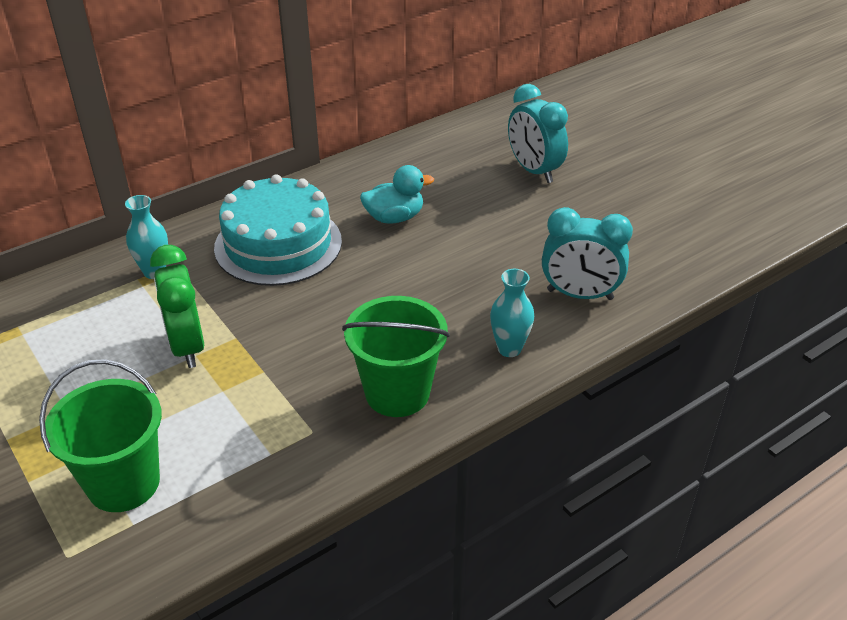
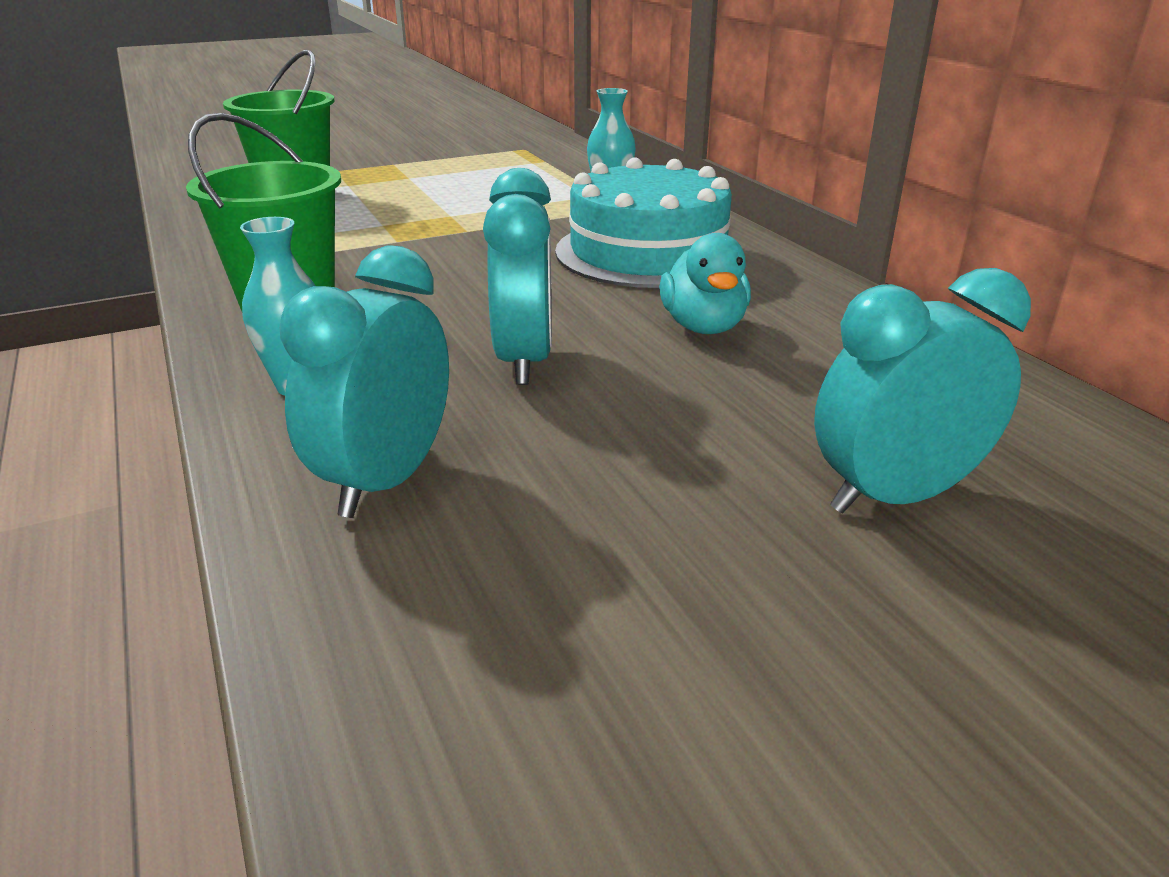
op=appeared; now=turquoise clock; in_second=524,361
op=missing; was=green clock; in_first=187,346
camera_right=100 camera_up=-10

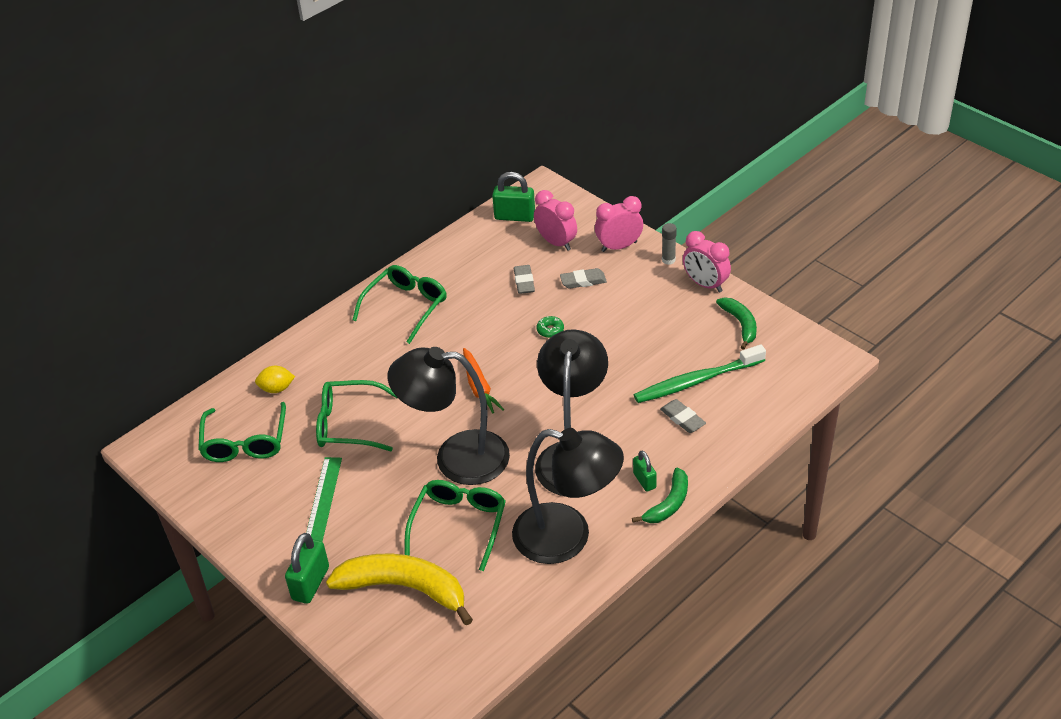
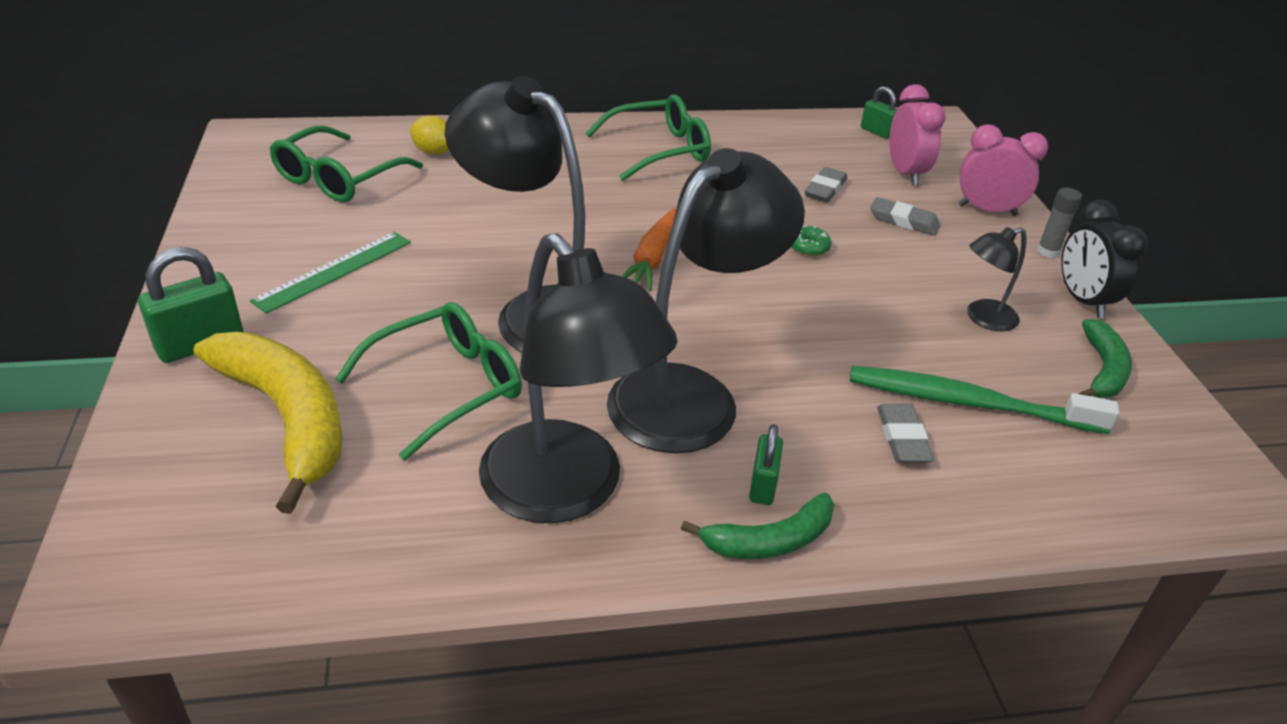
op=size; was=green padlock; in_first=514,216; in_second=877,132; ratio=0.61
op=appeared; now=black lamp; in_second=983,318
op=colour; was=pink clock; now=black clock; in_first=705,284; in_second=1082,300
op=missing; was=green glasses; in_first=349,424
camera_right=30 camera_up=-5

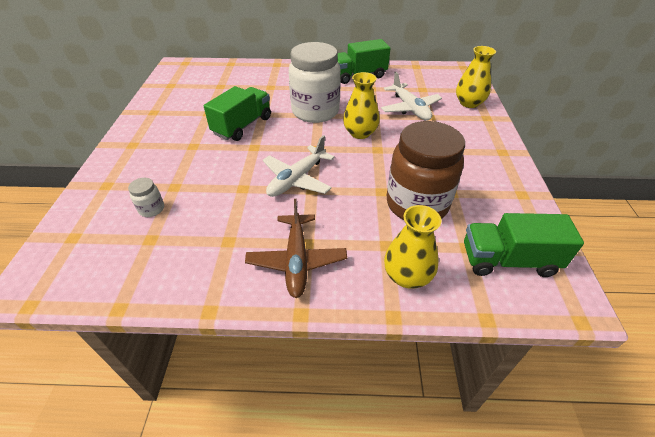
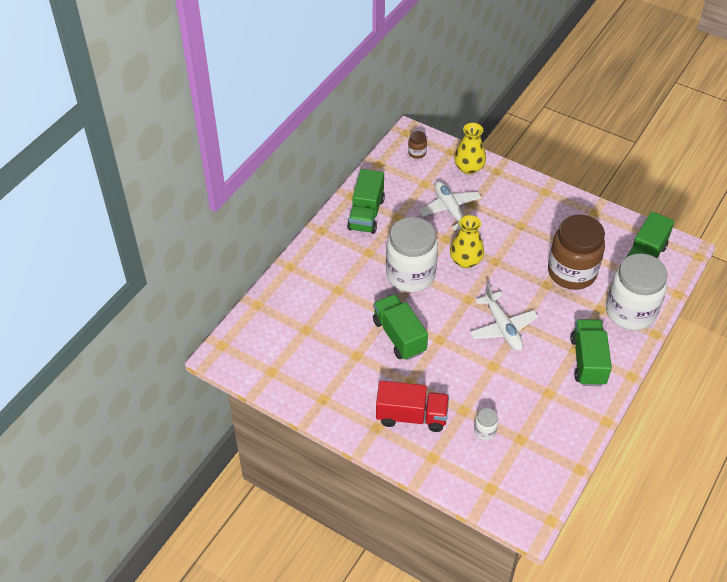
op=appeared; now=red truck; in_second=411,416
op=appeared; now=brown jar; in_second=417,153
op=spun; was=white plane; in_first=410,108; in_second=450,209; clockwise=-120
op=exchanged; was=brown plane; now=green truck; in_first=296,260; in_second=588,361
op=exchanged; was=yellow vase; now=white jar; in_first=407,276; in_second=630,312
camera_right=-60 camera_up=5

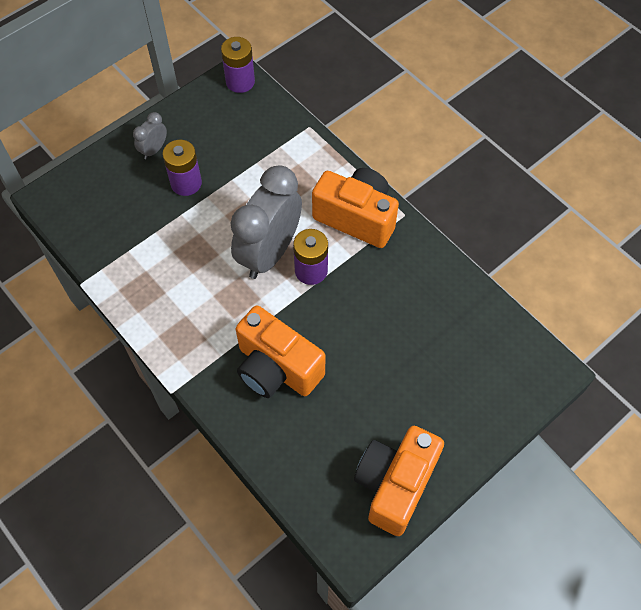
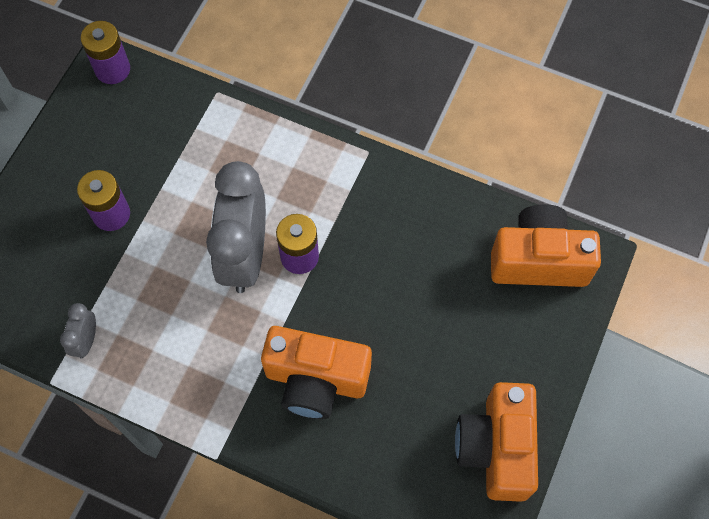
op=relocated; was=grey clock; in_first=154,150; in_second=86,340
op=relocated; was=orange camera; in_first=356,218; in_second=538,260
camera_right=-25 camera_up=5

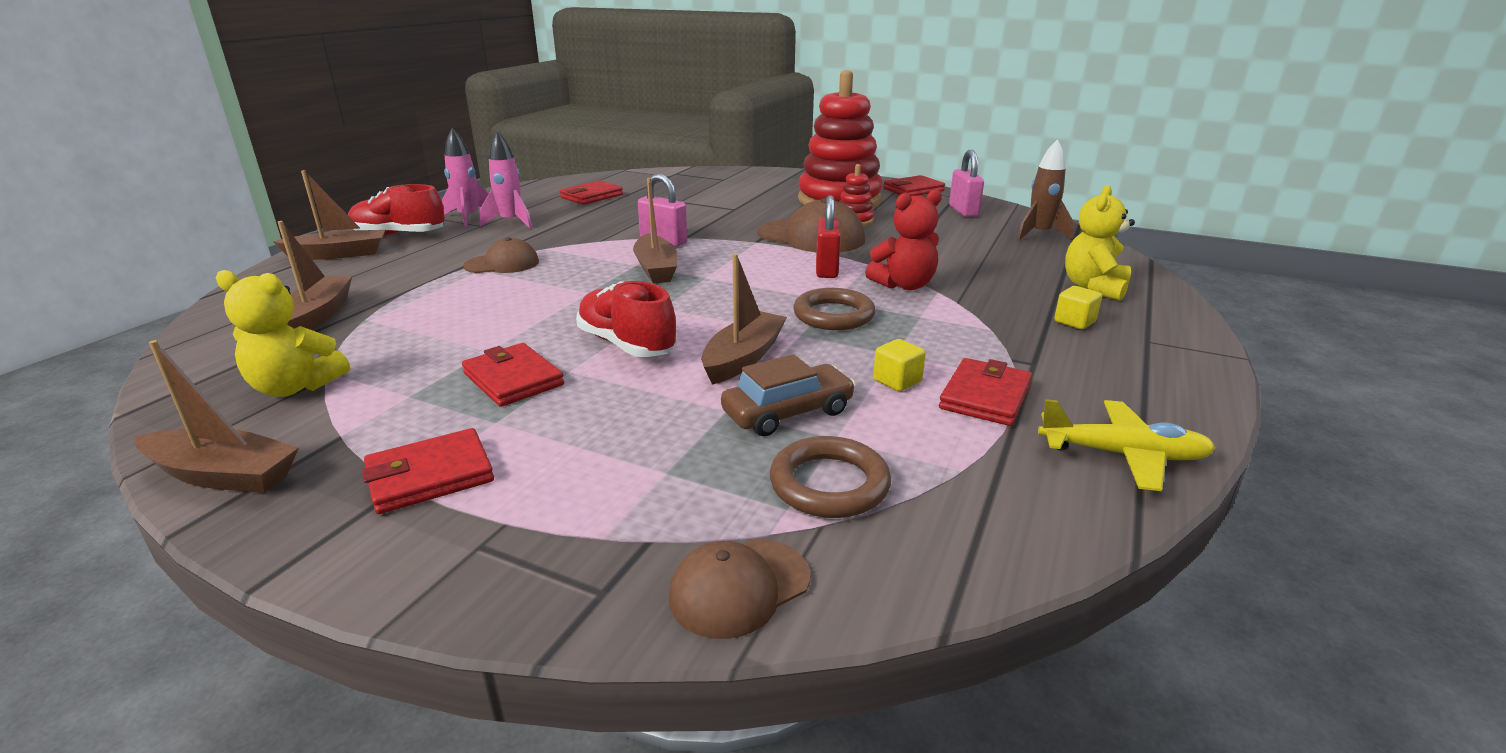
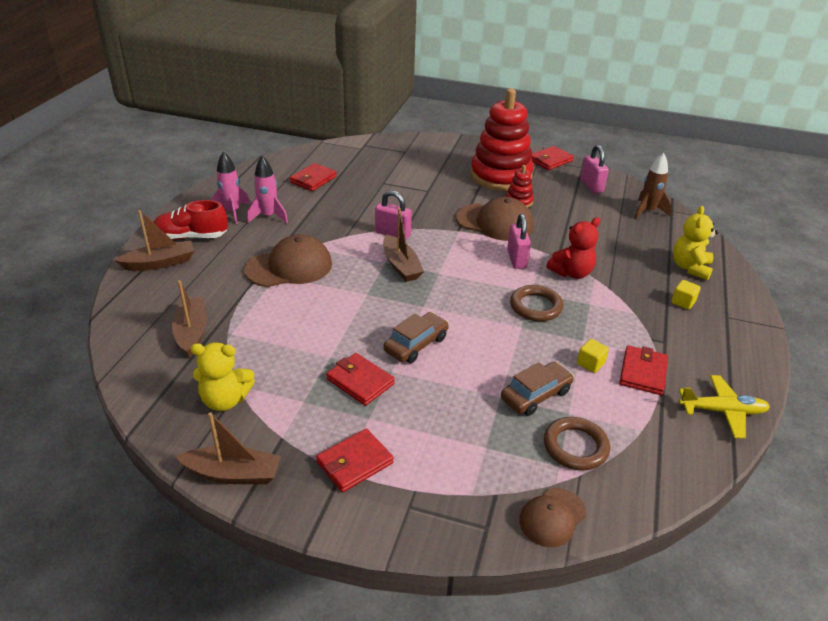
op=size; was=brown cap; in_first=502,264; in_second=289,267; ratio=1.68
op=exchanged; was=red shoe; now=brown car; in_first=627,345; in_second=416,344
op=colour; was=red padlock; now=pink padlock; in_first=826,269; in_second=516,259
op=missing; was=brown boat; in_first=743,358
camera_right=-10 camera_up=10

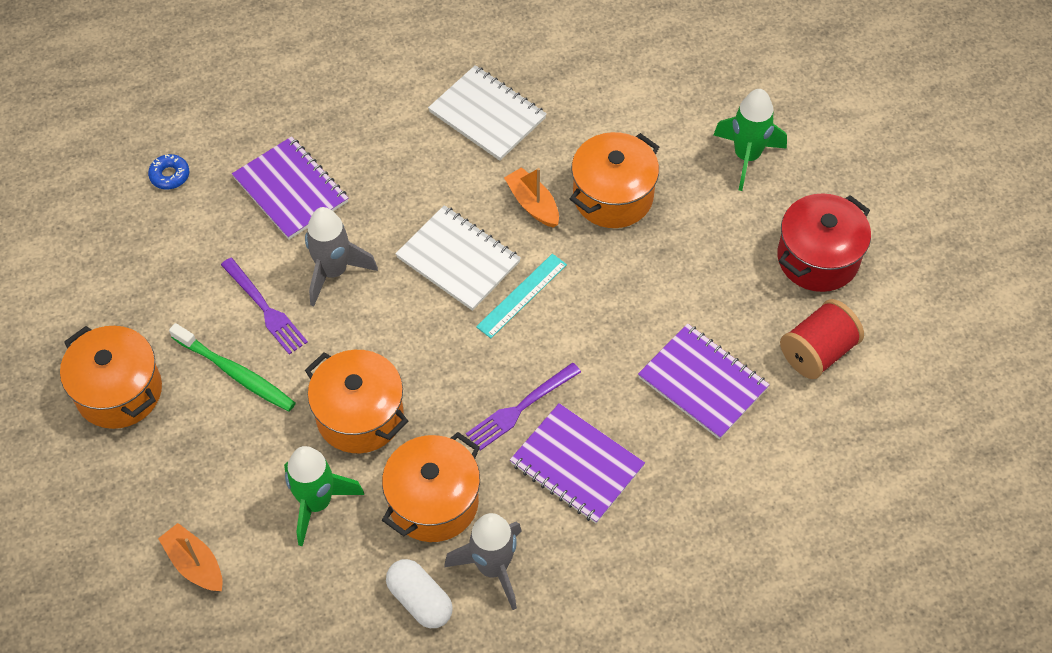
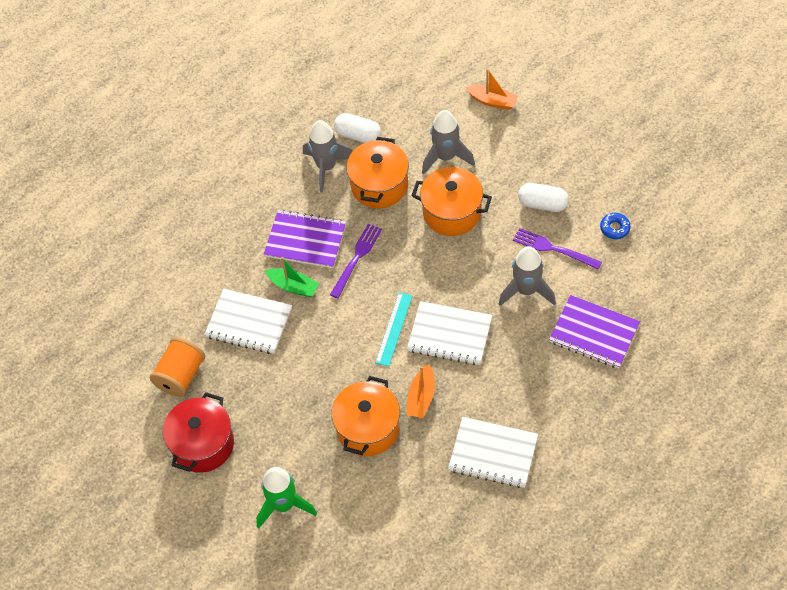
op=colour; was=red spool; now=orange spool; in_first=817,352; in_second=180,375
op=colour; was=purple notebook; now=white notebook; in_first=702,383; in_second=249,322
op=appeared; now=green boat; in_second=293,286
op=spun; was=orange boat; in_first=533,204; in_second=421,397; clockwise=75
op=colour; was=green rocket; now=grey rocket; in_first=317,503; in_second=446,157
op=exchanged; was=green toothbrush; now=white capsule; in_first=236,373; in_second=543,204
op=relocated; was=blue donut; in_first=170,175; in_second=614,228
op=missing; was=orange pot; in_first=119,391
camera_right=160 camera_up=0

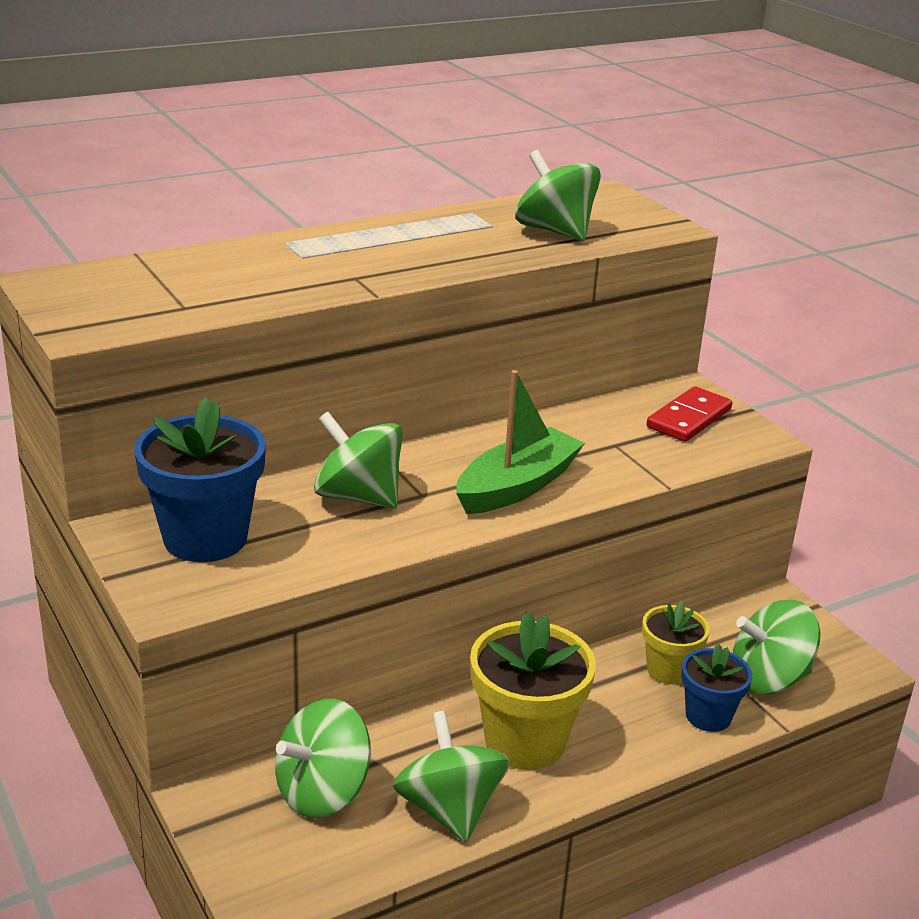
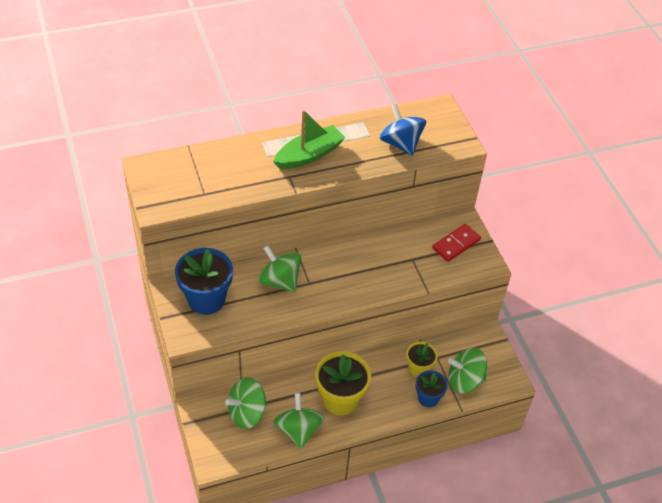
op=relocated; was=green boat; in_first=516,486; in_second=309,155
op=colour; was=green spinning top; now=blue spinning top; in_first=554,231; in_second=400,143
camera_right=10 camera_up=20

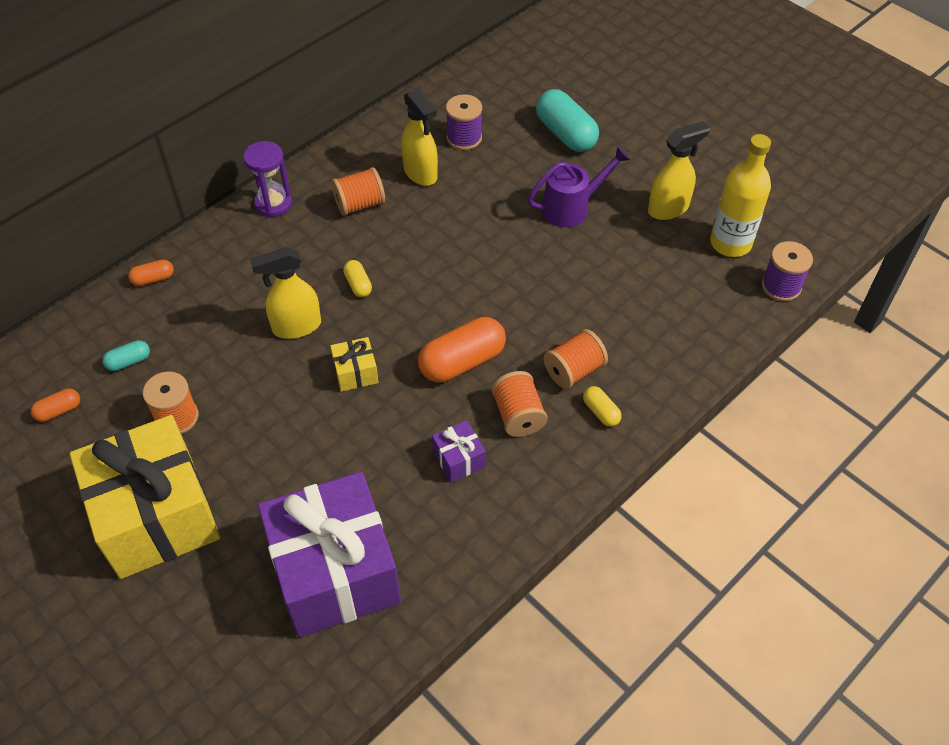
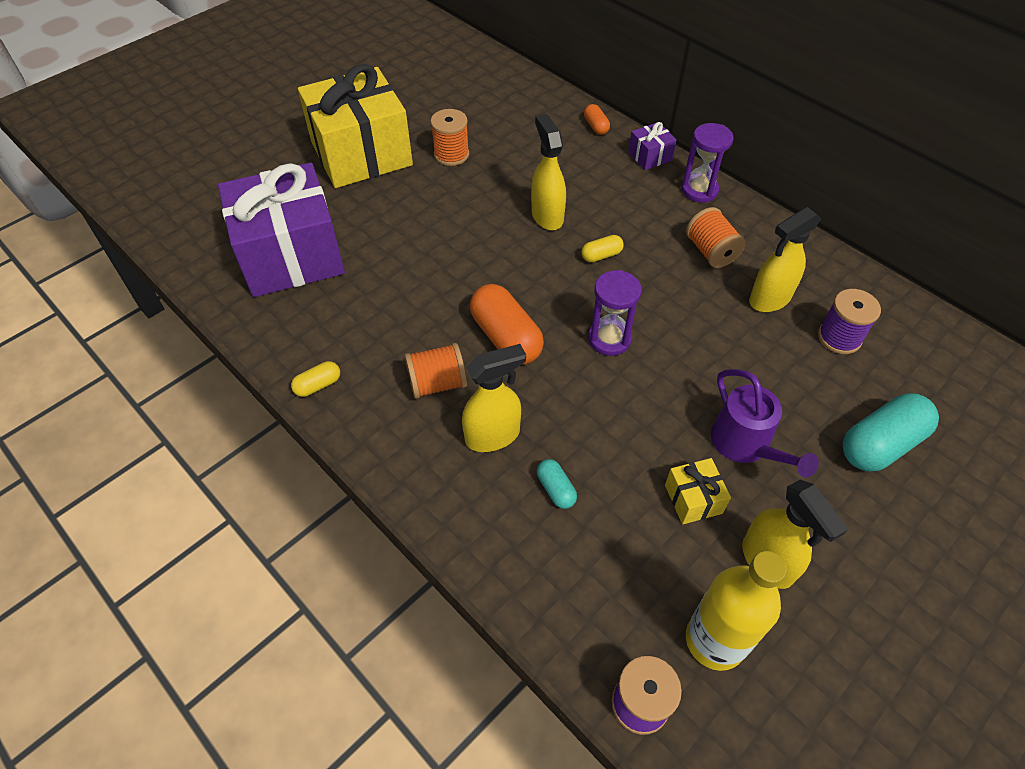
op=relocated; was=yellow capsule; in_first=601,412; in_second=318,385
op=exchanged; was=orange spool; now=yellow spray bottle; in_first=574,371; in_second=493,435
op=relocated; was=turquoise capsule; in_first=129,361; in_second=555,489
op=appeared; now=purple hourglass; in_second=609,339
op=relocated; was=purple gift; in_first=458,459; in_second=650,156
op=relocated; was=yellow gift; in_first=355,372; in_second=693,499
op=missing; was=orange capsule; in_first=59,411
camera_right=90 camera_up=0

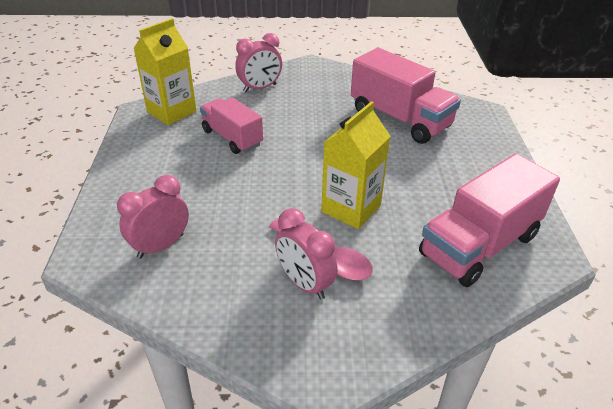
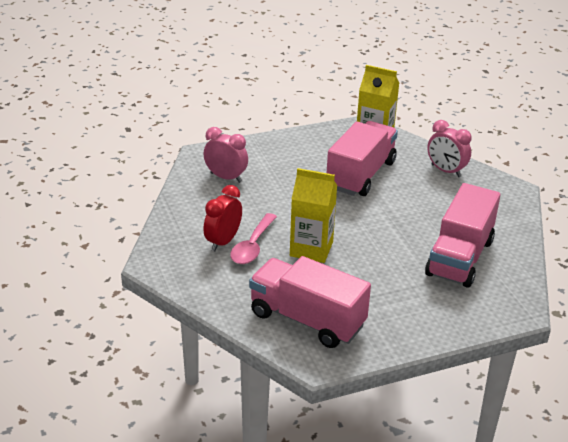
op=colour; was=pink clock; now=red clock; in_first=304,283; in_second=223,241
op=size; was=pink truck; in_first=232,138; in_second=361,175; ratio=1.56
camera_right=70 camera_up=-5

